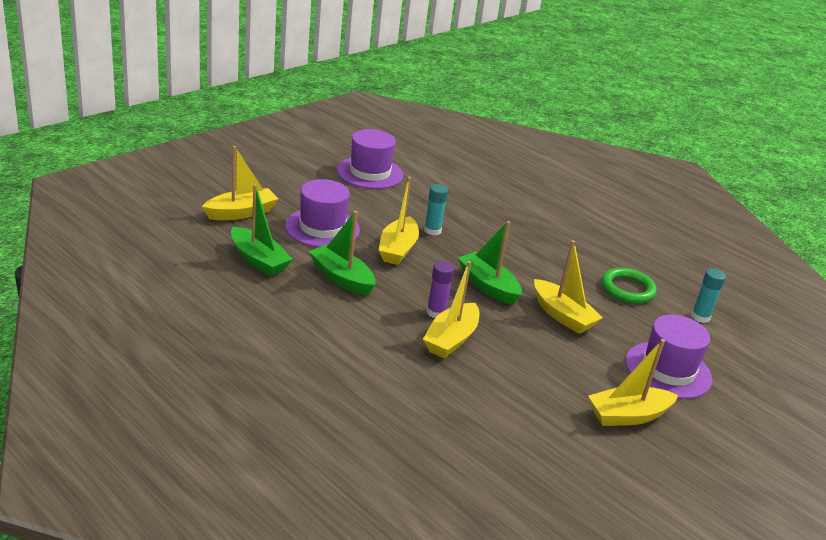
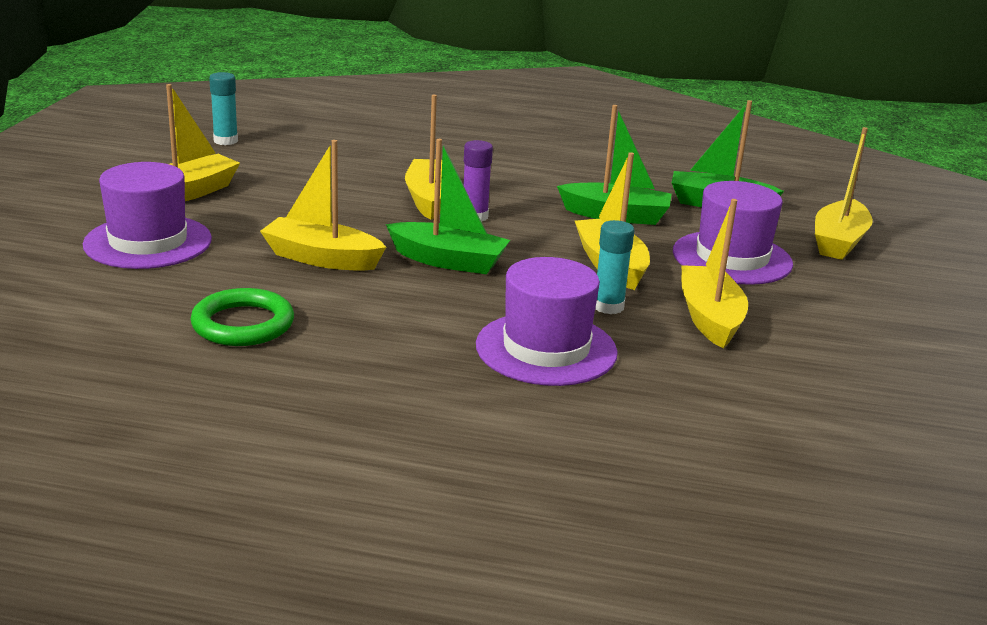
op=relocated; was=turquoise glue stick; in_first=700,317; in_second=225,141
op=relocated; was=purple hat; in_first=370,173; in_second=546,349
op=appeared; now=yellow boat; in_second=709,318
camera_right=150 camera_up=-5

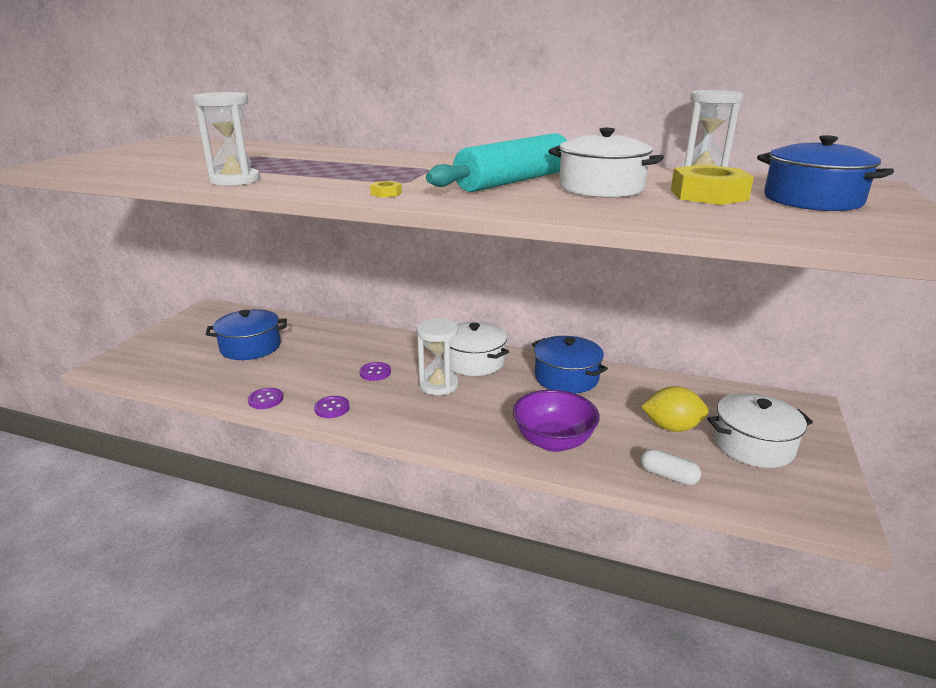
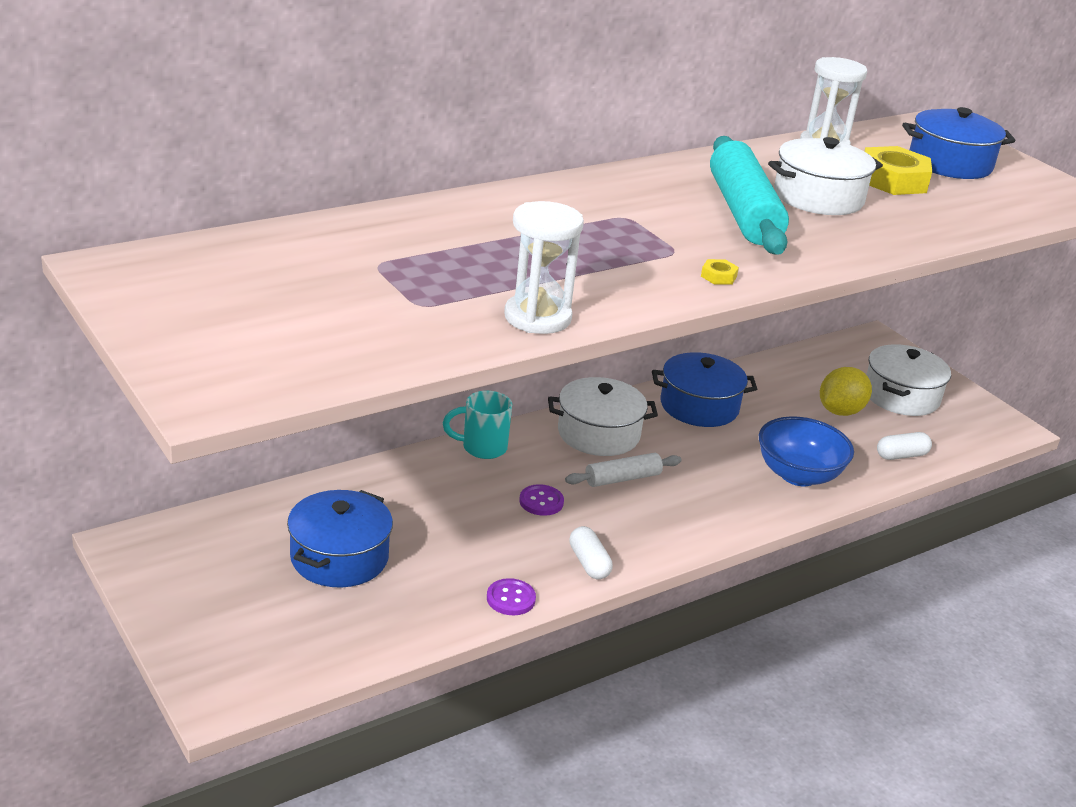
op=appeared; now=turquoise mug; in_second=482,447
op=exchanged; was=white hourglass; now=white rolling pin; in_first=438,385; in_second=622,478
op=exchanged; was=purple button; now=white capsule; in_first=332,408; in_second=589,563
op=colour; was=purple bowl; now=blue bowl; in_first=553,441; in_second=798,475
camera_right=-55 camera_up=5

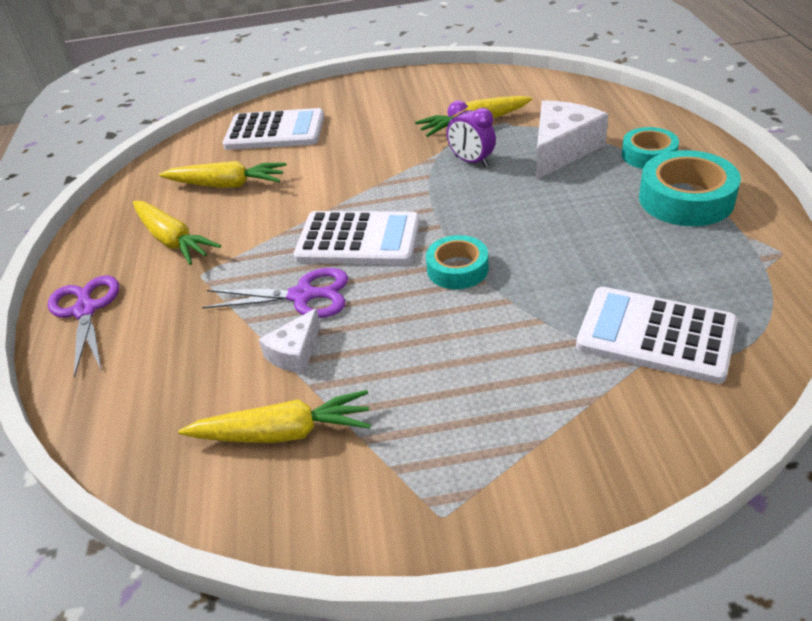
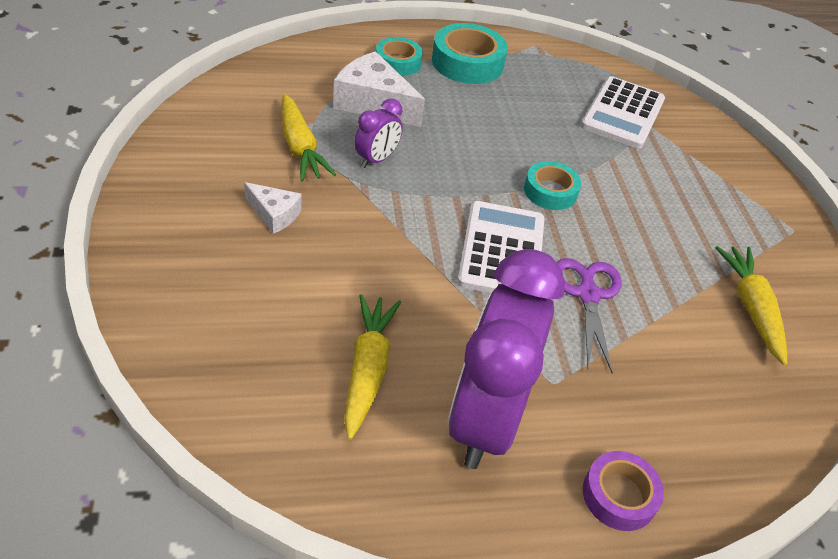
op=relocated; was=white cheese; in_first=295,352; in_second=274,214
op=exchanged; was=yellow carrot; now=purple clock; in_first=172,240; in_second=485,419
op=exchanged; was=purple scissors; now=purple tape; in_first=85,310; in_second=619,495
op=missing; was=white calculator; in_first=275,131
camera_right=-100 camera_up=5

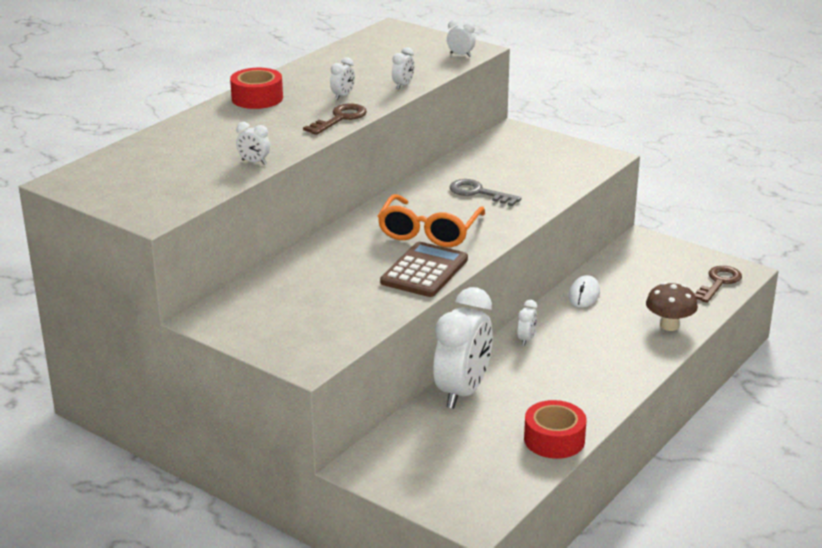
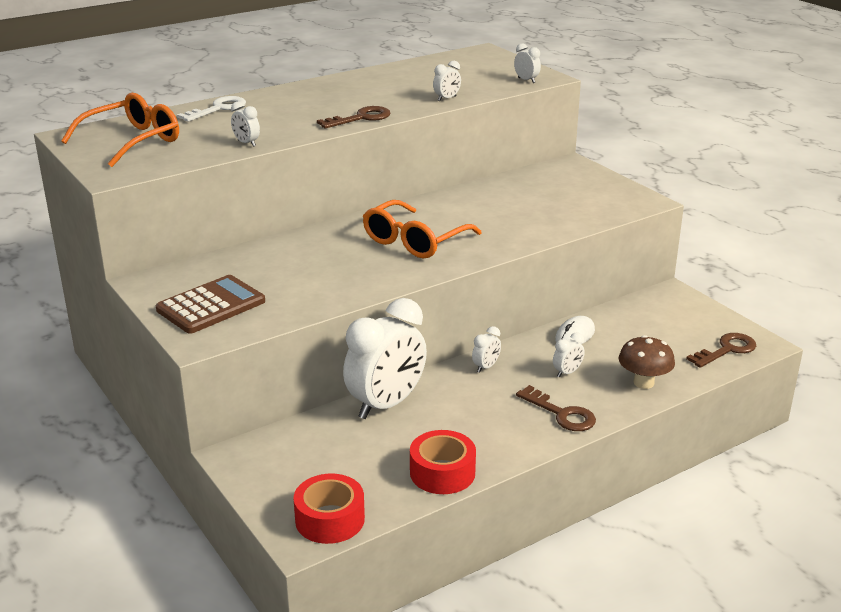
op=appeared; now=orange glasses; in_second=132,141
op=relocated; was=brown calculator; in_first=424,271; in_second=211,306
op=appeared; now=white key; in_second=218,109
op=relocated; was=red tape; in_first=257,98; in_second=330,519
op=appeared; now=brown key; in_second=561,414
op=relocated; was=white clock; in_first=343,96; in_second=567,373
op=missing; was=grey key; in_first=478,192
camera_right=20 camera_up=0

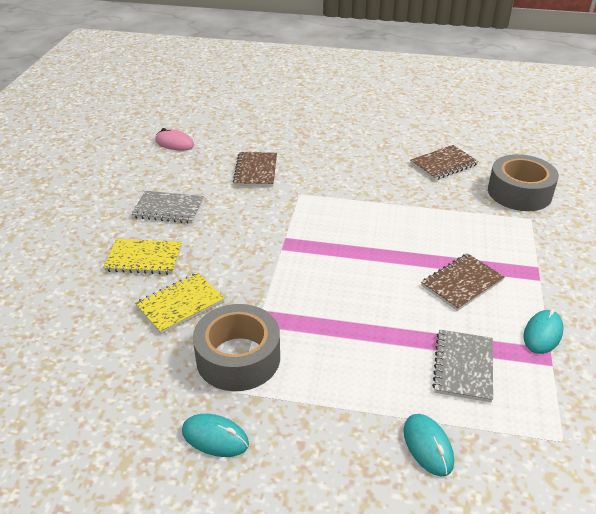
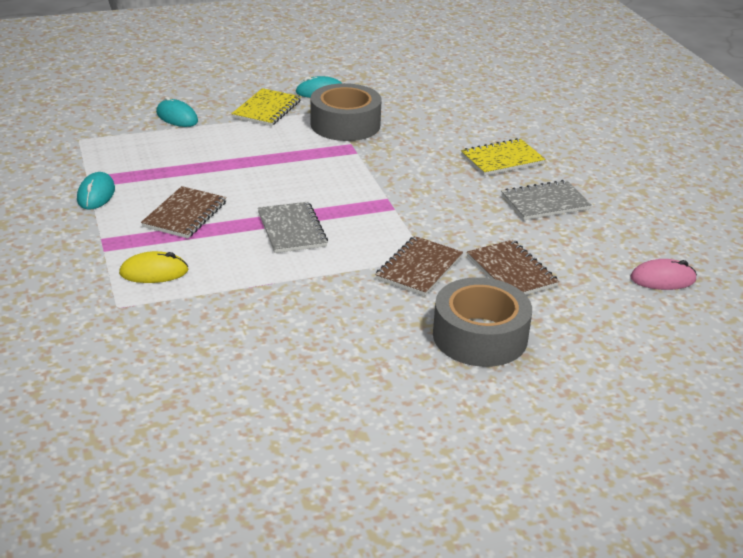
op=appeared; now=yellow mouse; in_second=154,272
op=relocated; was=yellow notebook; in_first=180,304; in_second=267,109
op=relocated; was=grey notebook; in_first=463,366; in_second=292,229
op=relocated; was=brown notebook; in_first=444,164; in_second=419,268
op=relocated; was=grey tape; in_first=519,193; in_second=480,336
camera_right=150 camera_up=-5

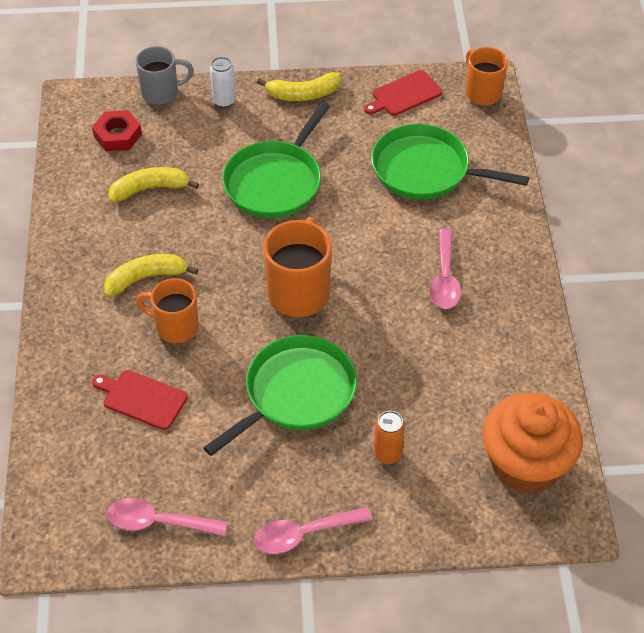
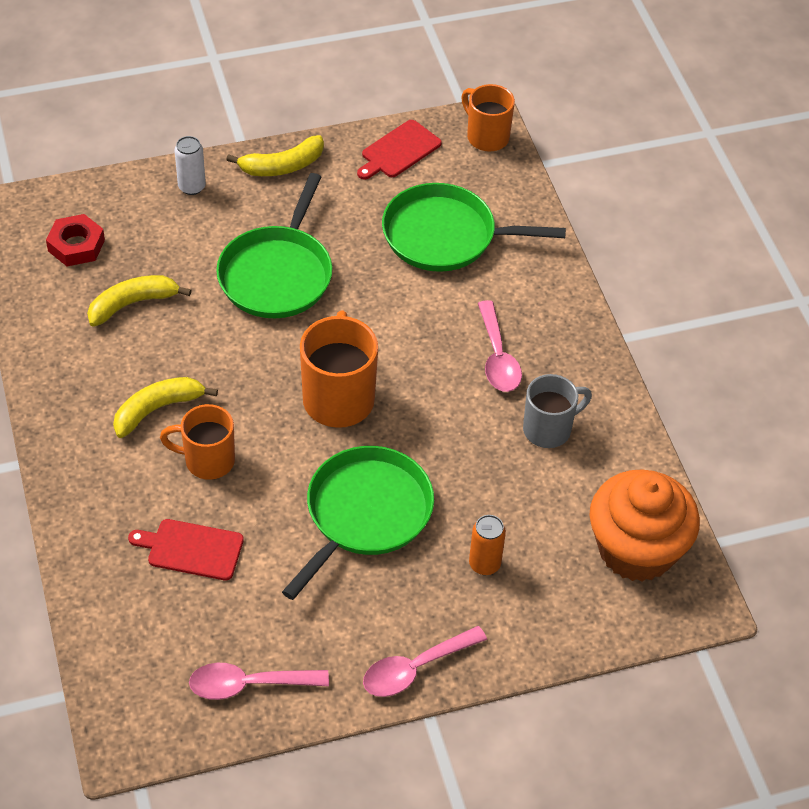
op=relocated; was=grey mug; in_first=162,93; in_second=549,429
camera_right=-15 camera_up=0

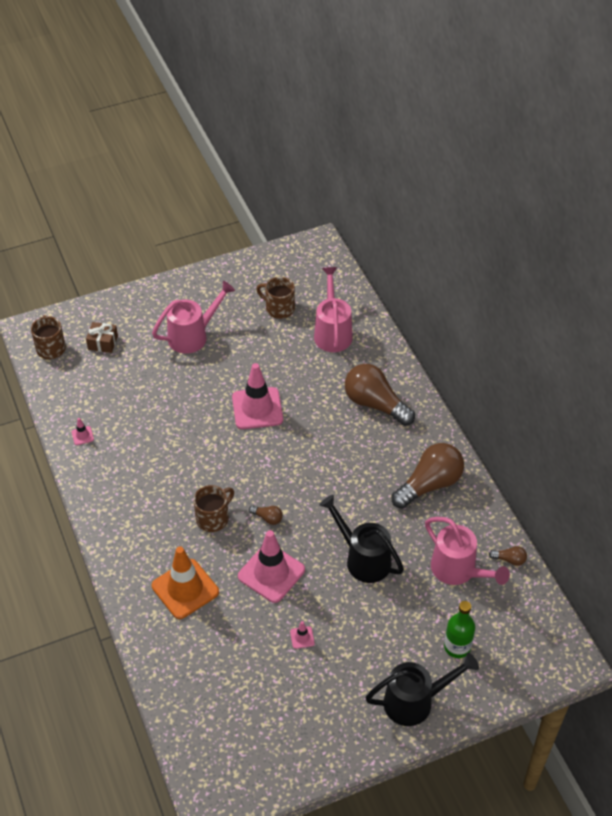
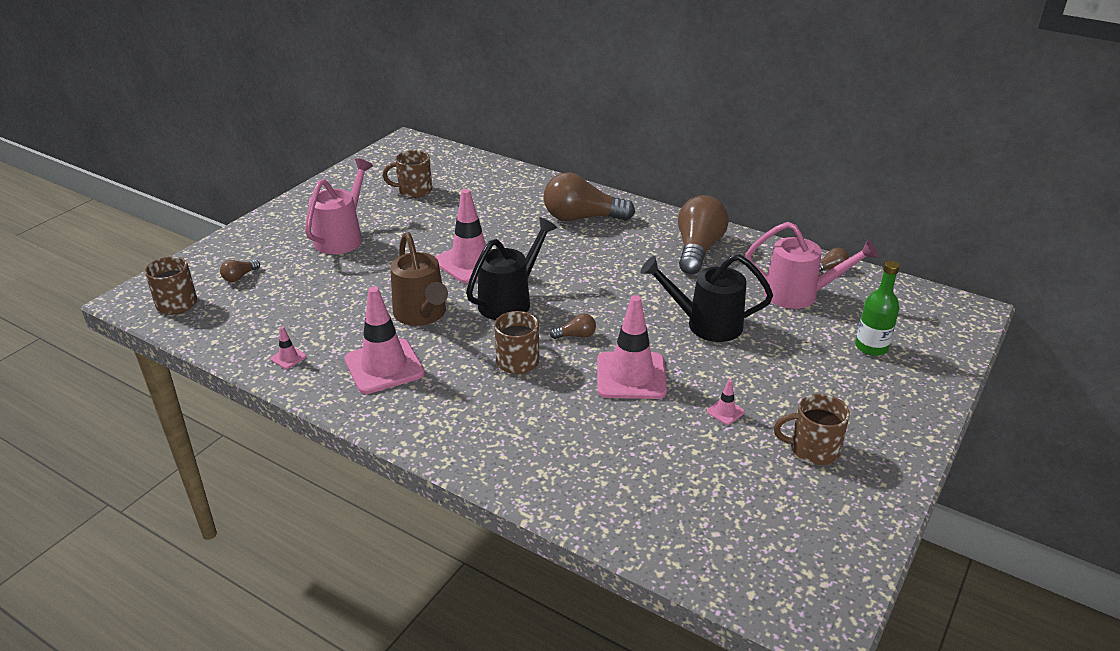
op=exchanged; was=brown gift; now=brown light bulb; in_first=103,342; in_second=240,277
op=appeared; now=pink traffic cone; in_second=384,366
op=appeared; now=brown watering can; in_second=422,315
op=relocated; was=black watering can; in_first=415,701; in_second=510,301
op=appeared; now=brown mug; in_second=812,449
op=missing; was=orange traffic cone; in_first=185,589
op=missing; was=pink watering can; in_first=332,332
camera_right=-35 camera_up=-15

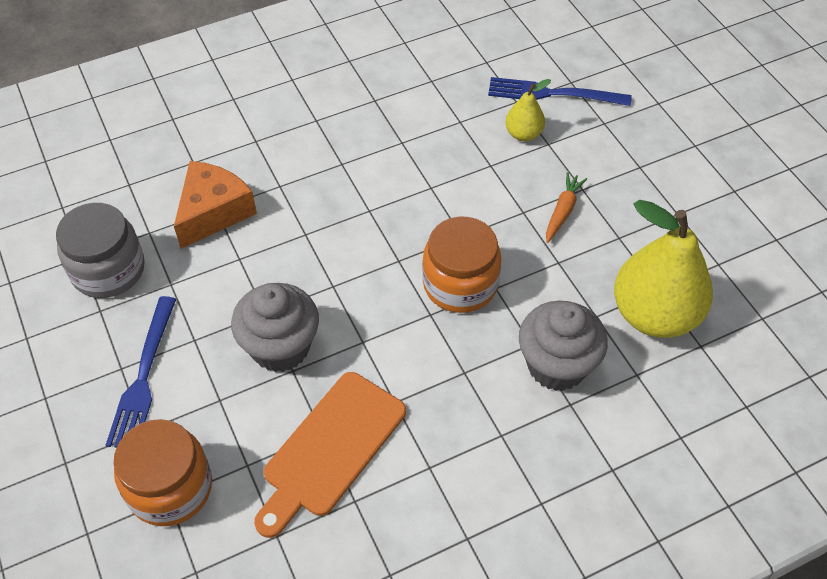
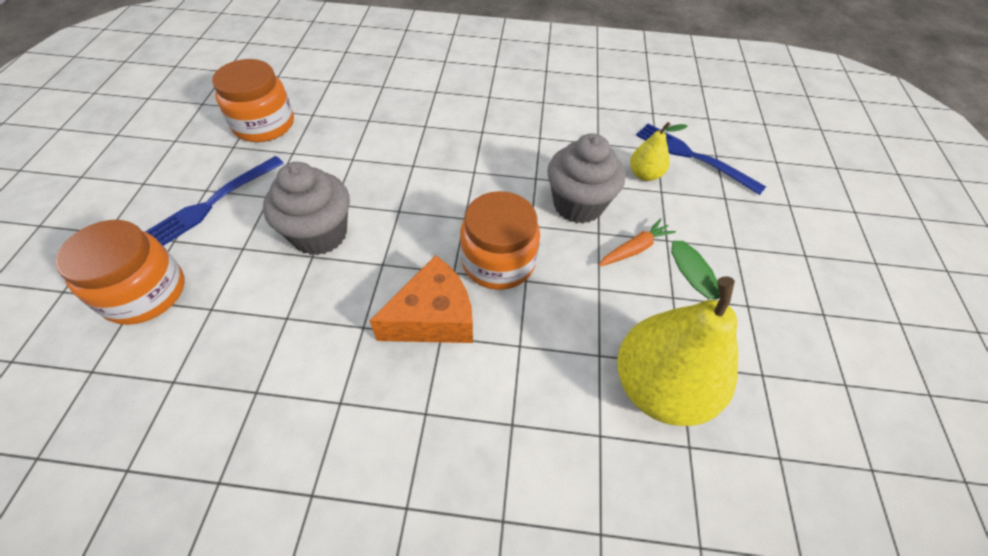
op=colour; was=grey jar; now=orange jar; in_first=108,270; in_second=264,124
op=relocated; was=orange cheese; in_first=213,212; in_second=433,317
op=relocated; was=grey cupcake; in_first=556,365; in_second=578,205
op=missing; was=orange cutting board; in_first=331,449
camera_right=30 camera_up=0

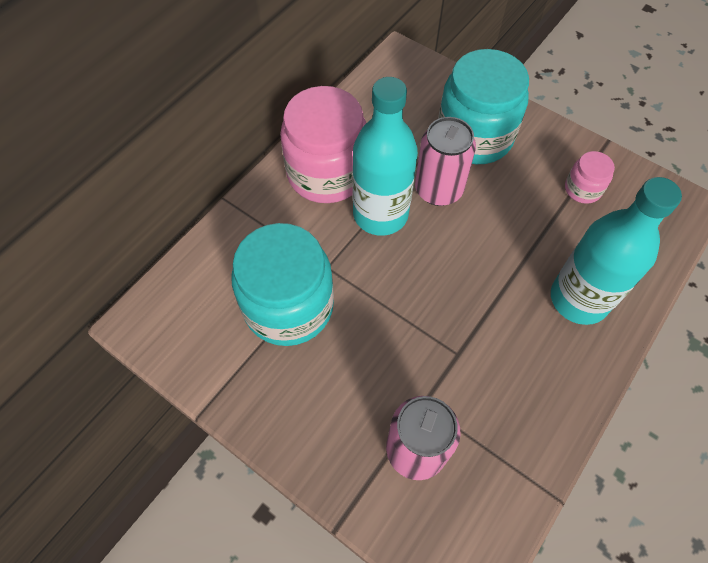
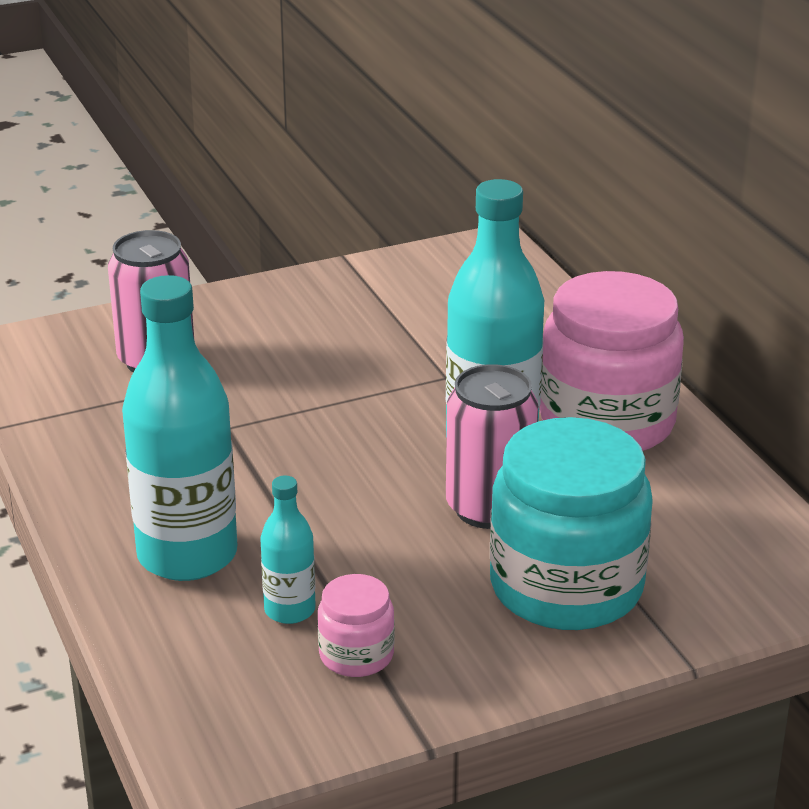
op=appeared; now=turquoise bottle; in_second=290,610
op=missing; was=turquoise jar; in_first=288,306
camera_right=120 camera_up=-30

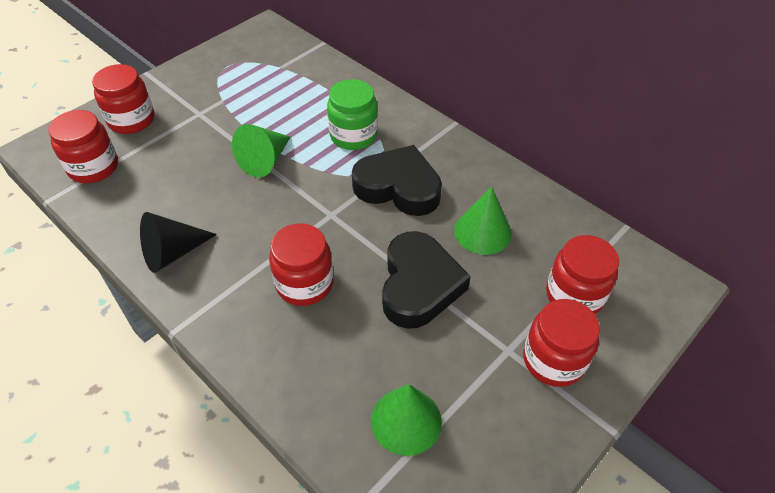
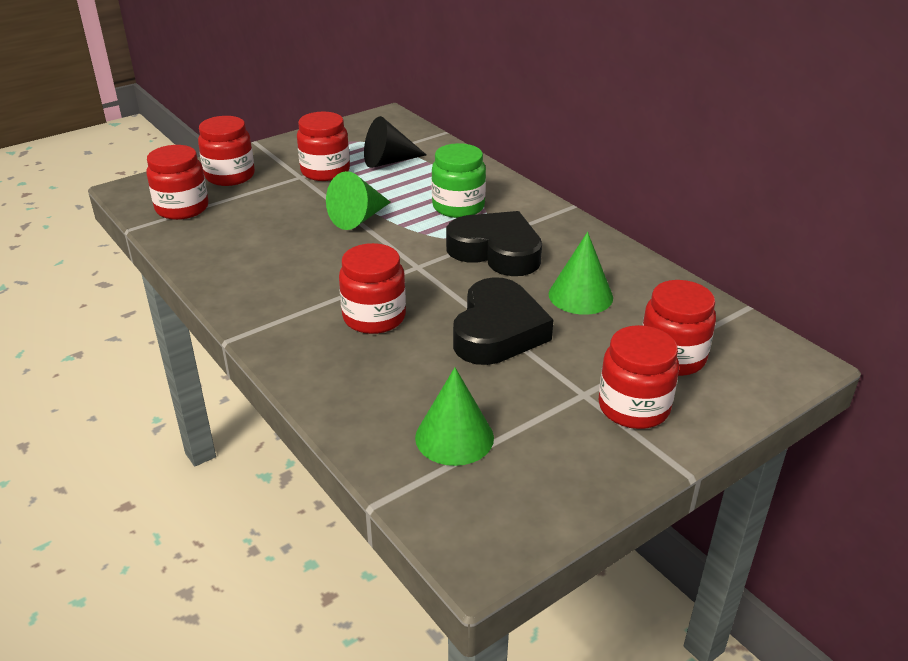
op=appeared; now=red jar; in_second=325,171
op=relocated; was=black cone; in_first=172,253; in_second=388,161
camera_right=10 camera_up=-15

